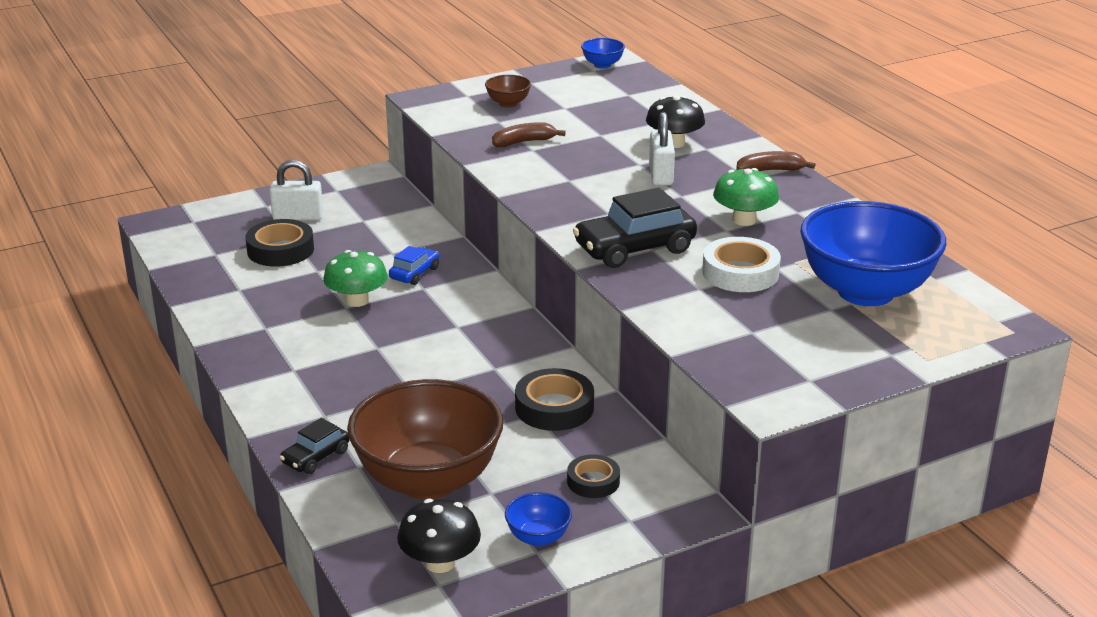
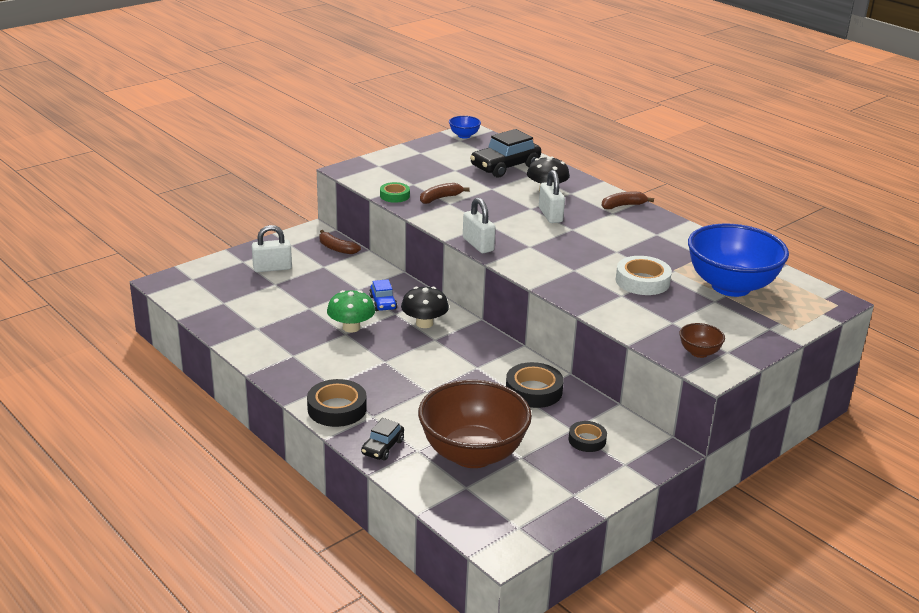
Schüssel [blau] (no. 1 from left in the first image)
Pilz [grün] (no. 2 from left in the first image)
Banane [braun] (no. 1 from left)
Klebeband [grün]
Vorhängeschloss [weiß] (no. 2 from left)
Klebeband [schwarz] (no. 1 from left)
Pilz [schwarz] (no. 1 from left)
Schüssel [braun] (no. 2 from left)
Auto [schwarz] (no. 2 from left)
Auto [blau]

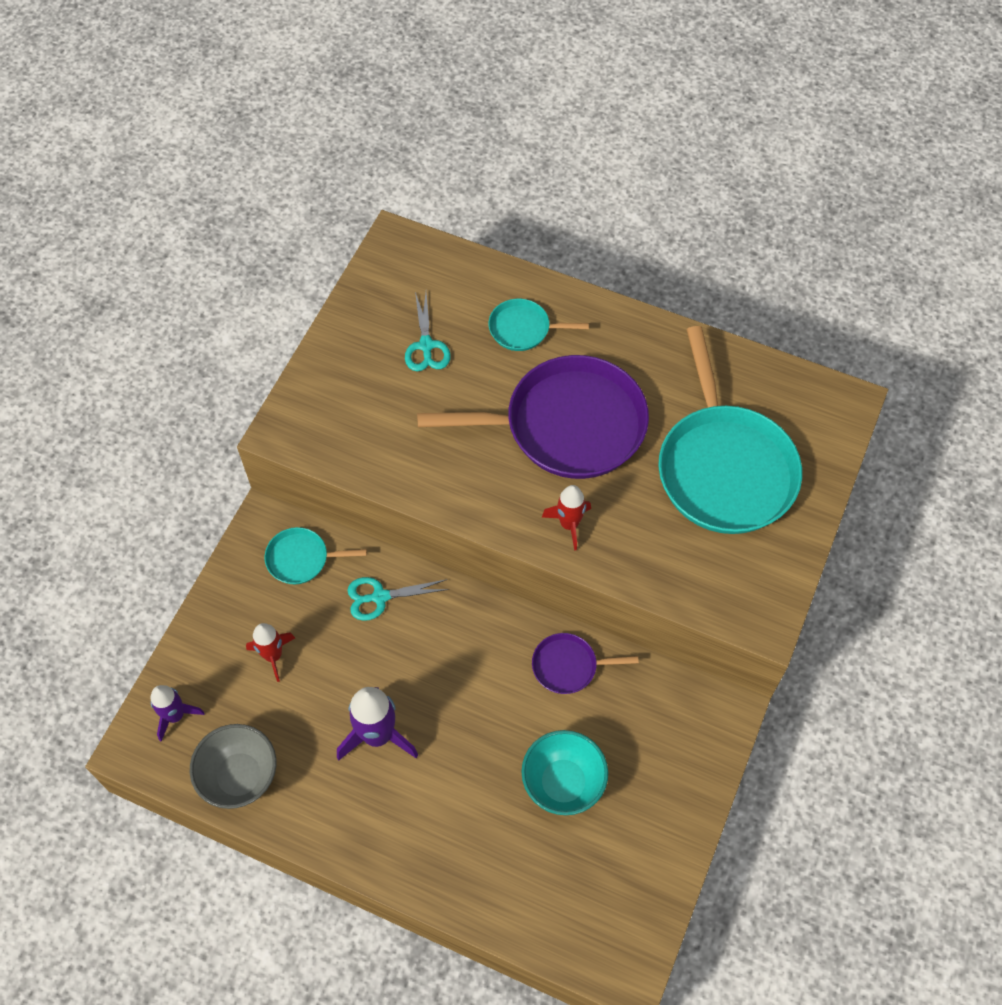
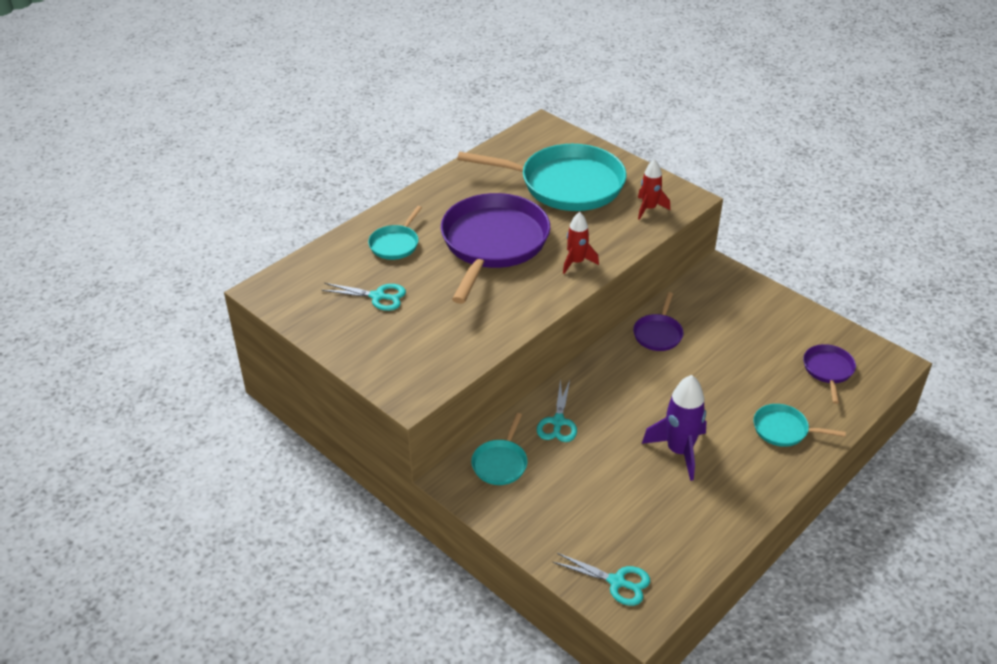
Schüssel [grau]
Schüssel [türkis]
Pfanne [türkis] (no. 4 from left)
Pfanne [lila] (no. 3 from left)
Rakete [rot] (no. 2 from left)
Schere [türkis] (no. 3 from left)

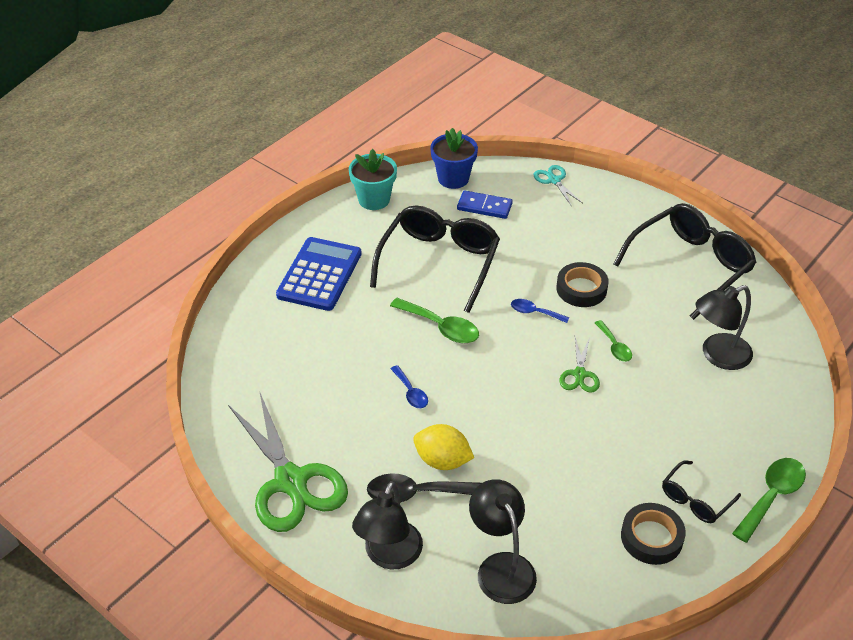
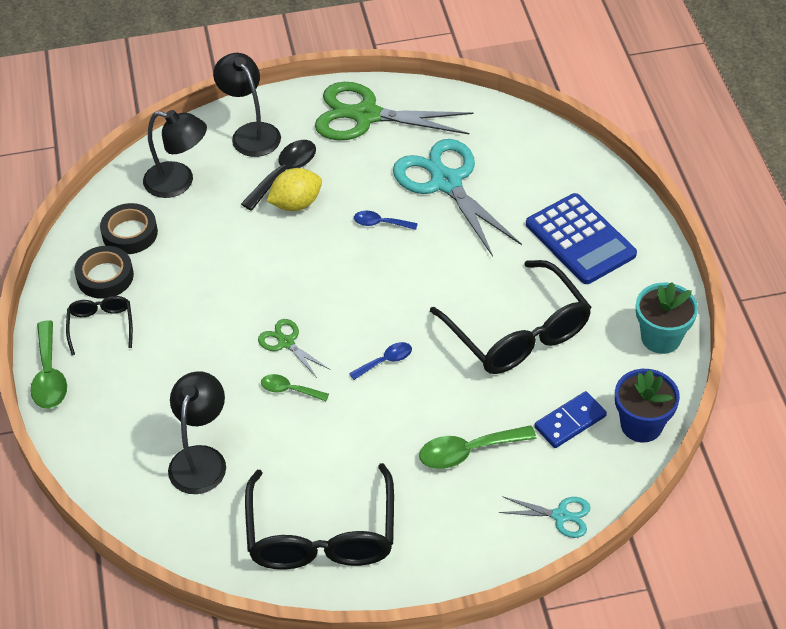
Schere [türkis] (no. 1 from left)
Löffel [grün] (no. 3 from left)
Klebeband [schwarz] (no. 2 from left)

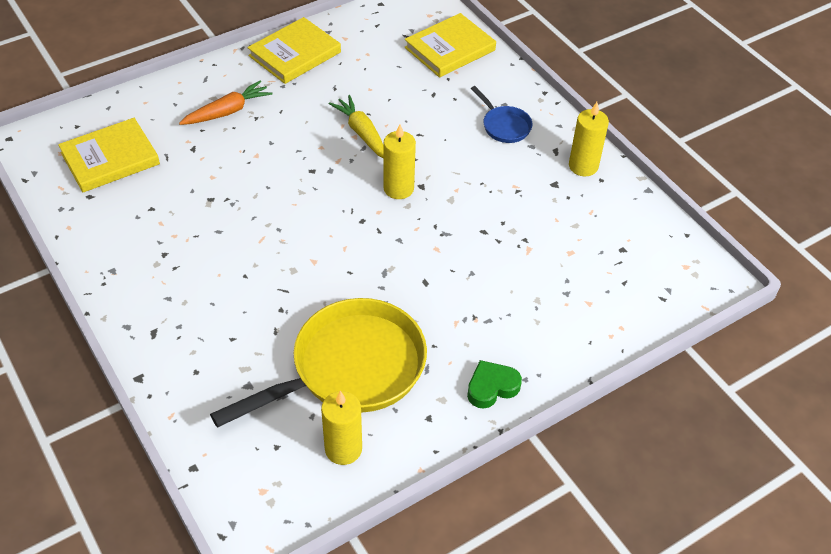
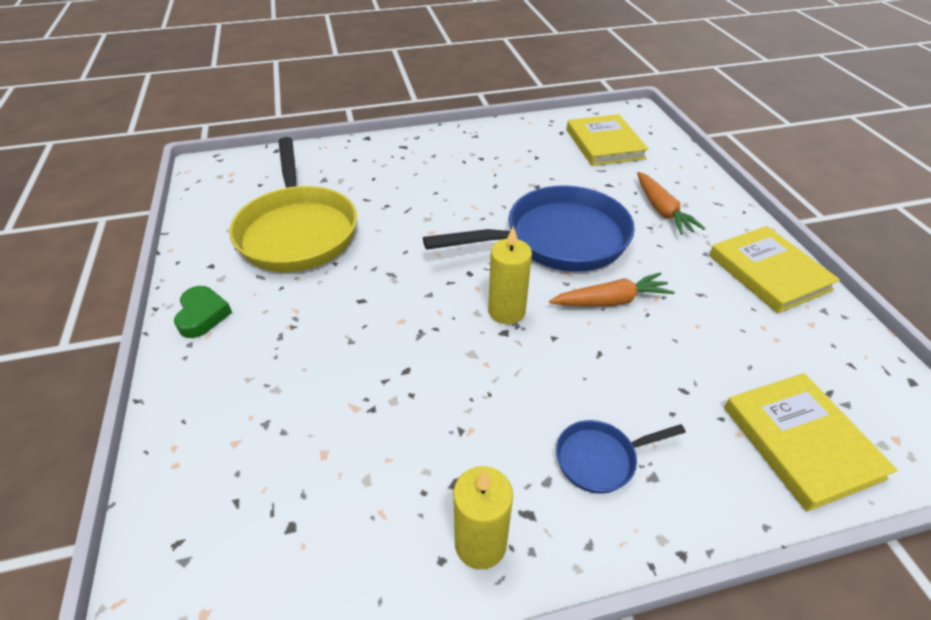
Kerze [gelb] (no. 1 from left in the first image)
Pfanne [blau] (no. 1 from left)
Karotte [orange] (no. 1 from left)

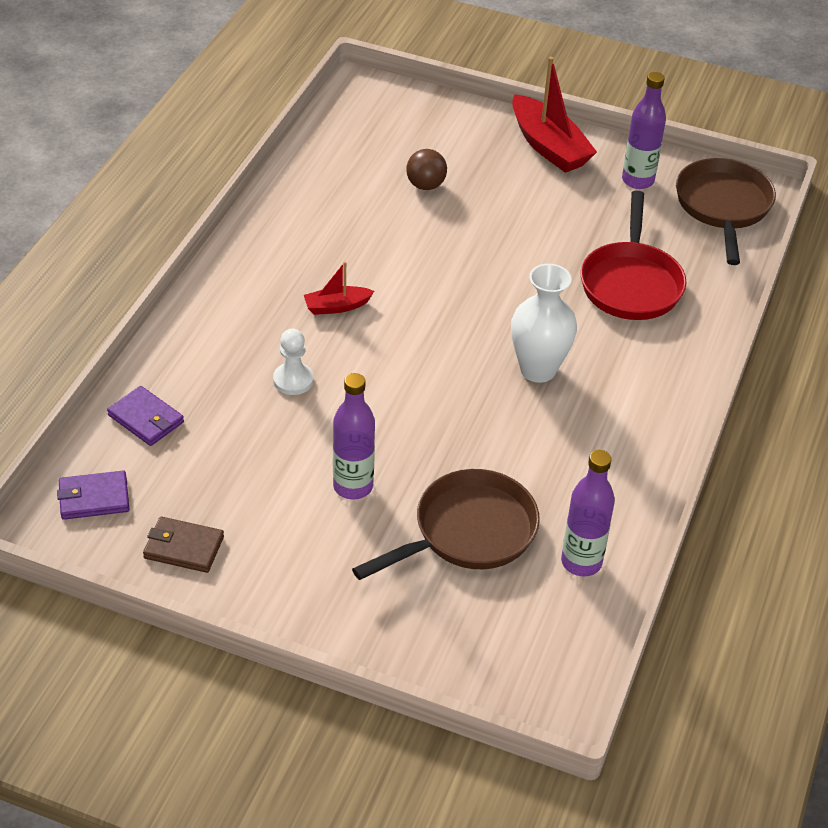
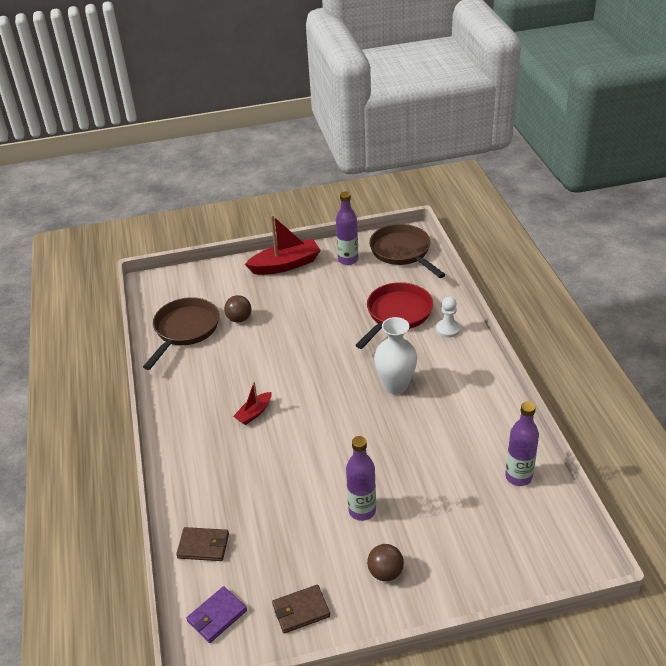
Ball [braun] (no. 2 from left)
Bauer [weiß]
Pfanne [braun] (no. 1 from left)
Geldbörse [braun] (no. 1 from left)
Boot [rot] (no. 2 from left)
Pfanne [rot]

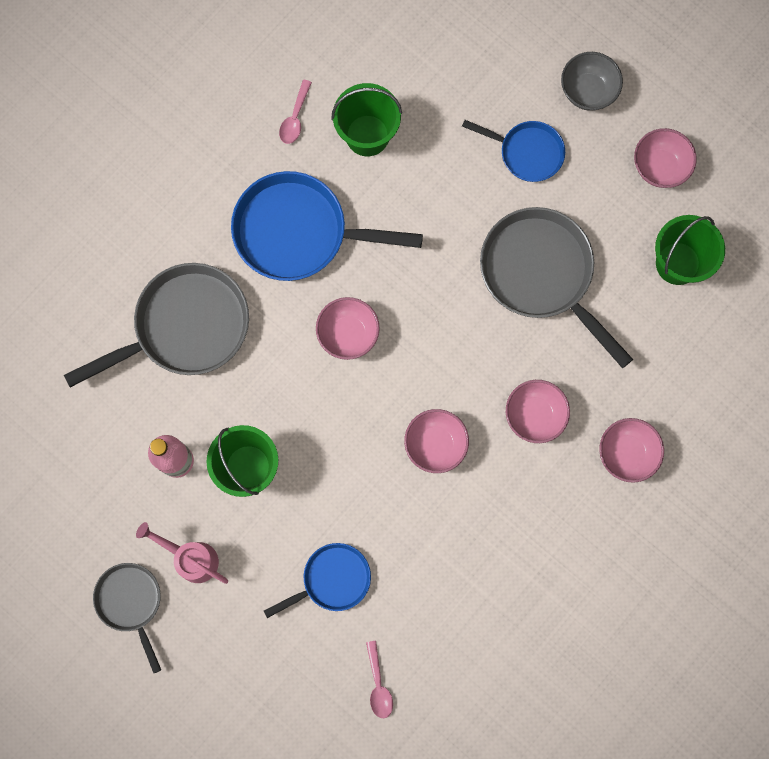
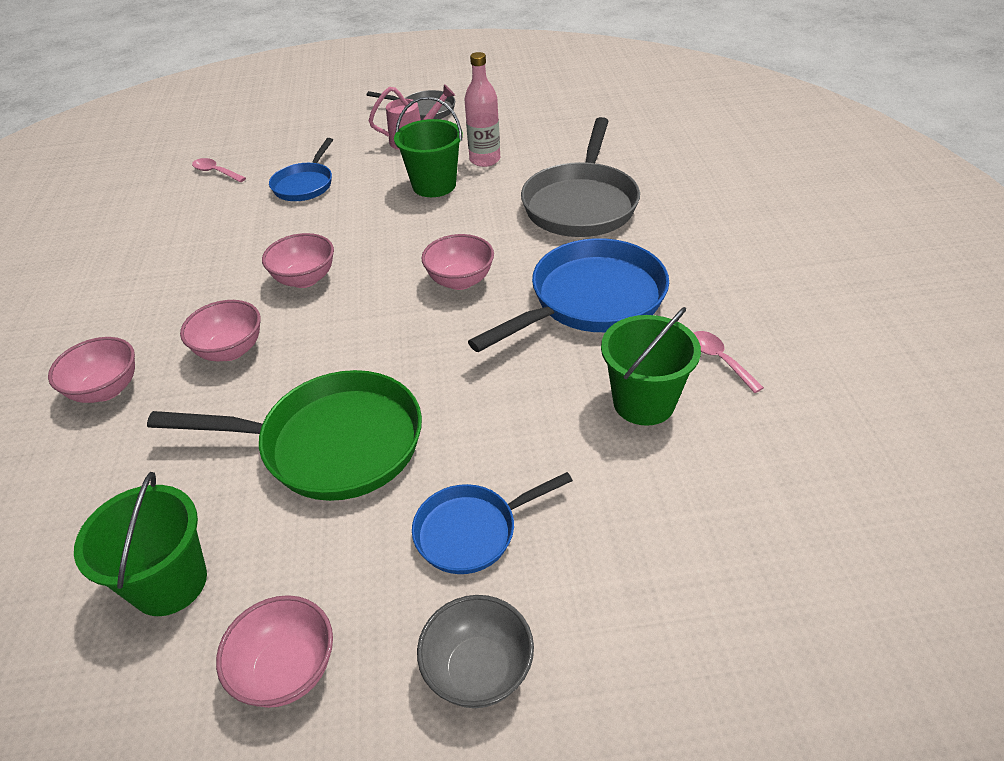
Pfanne [grün]

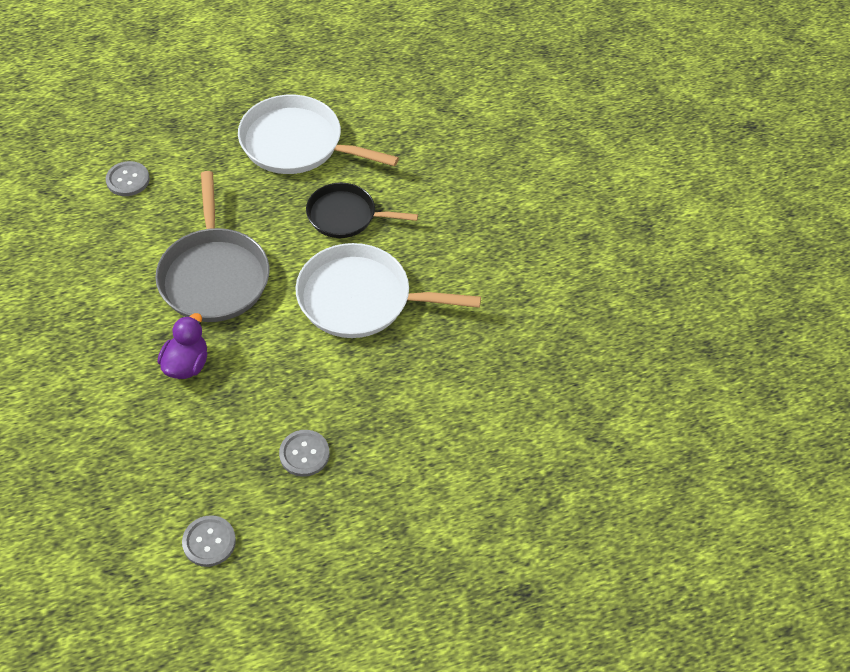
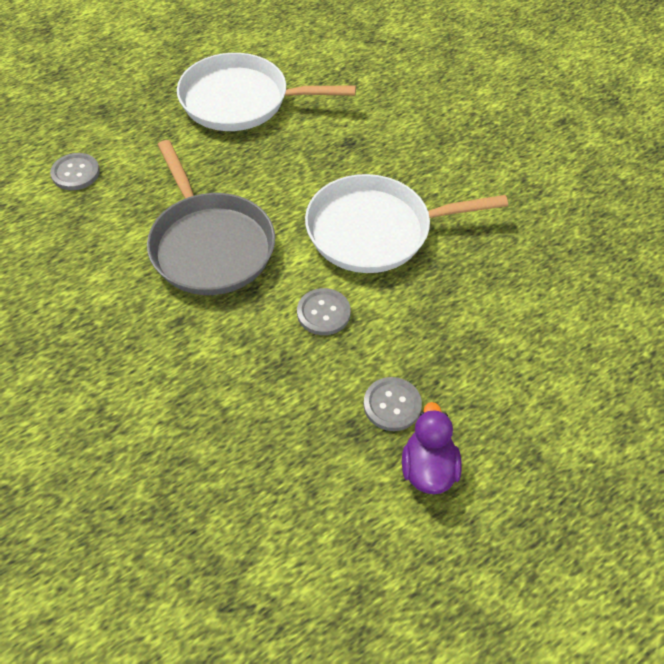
Pfanne [schwarz]
Ente [lila]
Knopf [grau] (no. 2 from left)

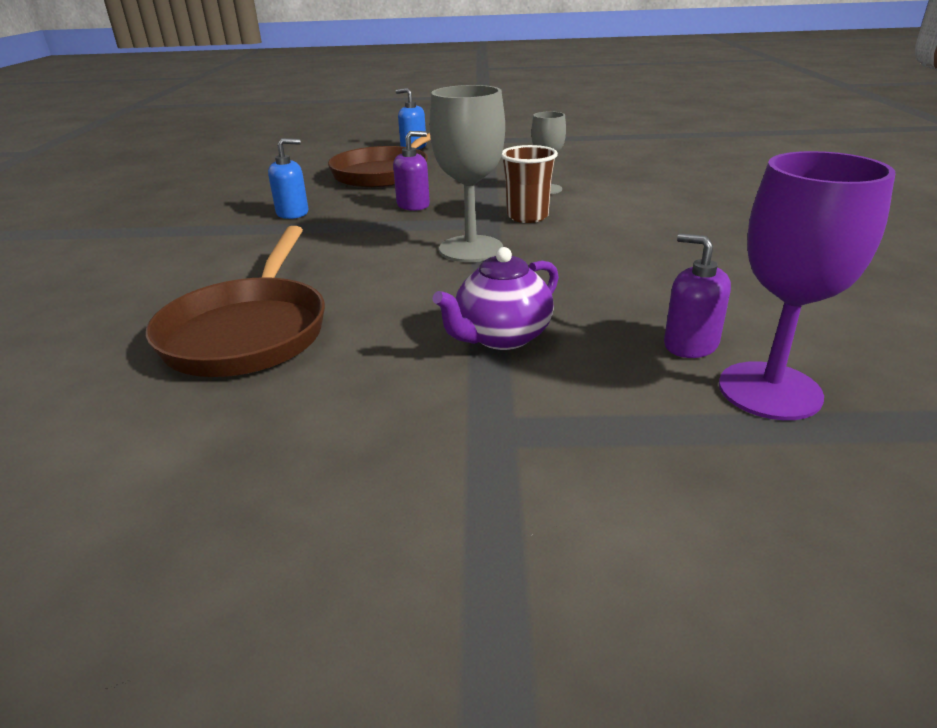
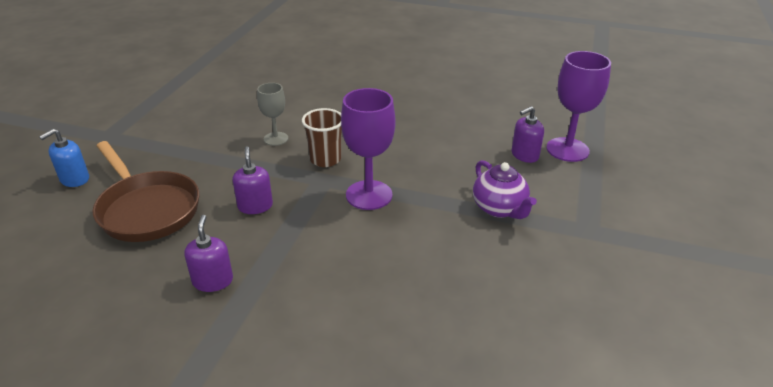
Pfanne [braun] (no. 1 from left in the first image)
Seifenspender [lila] (no. 1 from left)
Kelch [lila] (no. 1 from left)

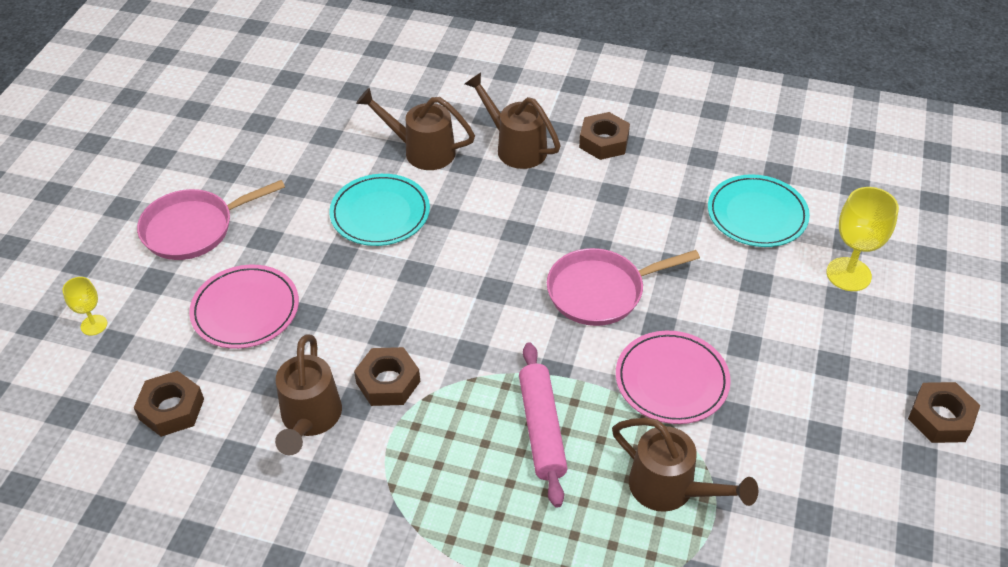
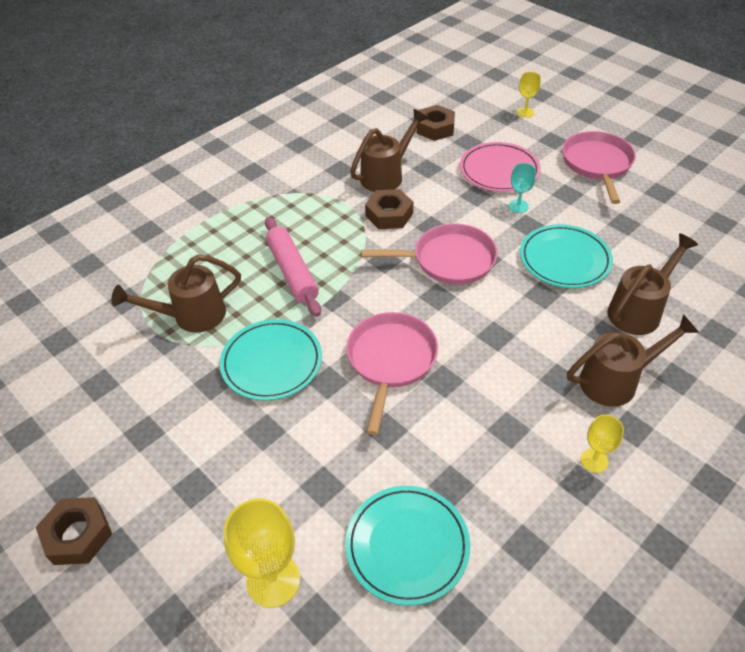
Pfanne [rosa] (no. 2 from left)
Kelch [türkis]
Kelch [gelb] (no. 3 from left)
Teller [türkis] (no. 1 from left)
Gießkanne [braun] (no. 2 from left)
Nudelholz [rosa]

